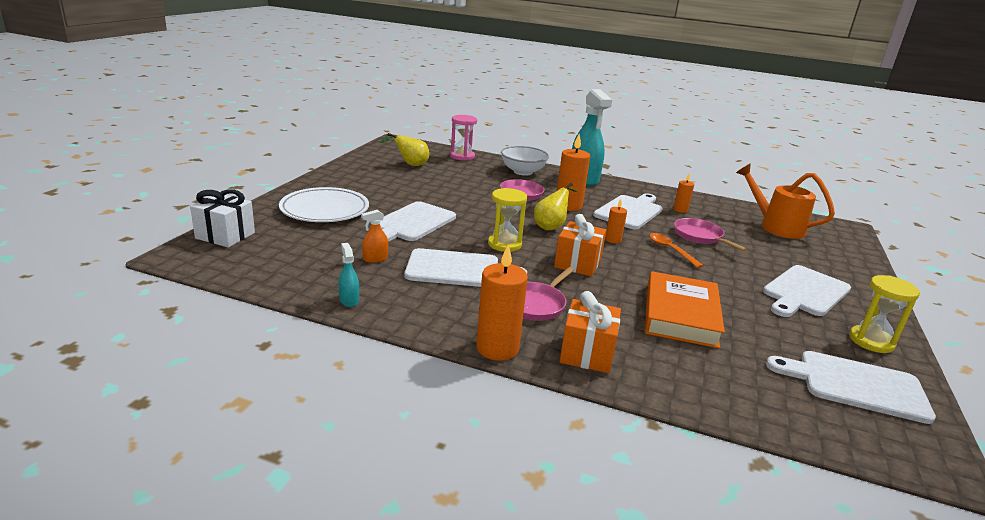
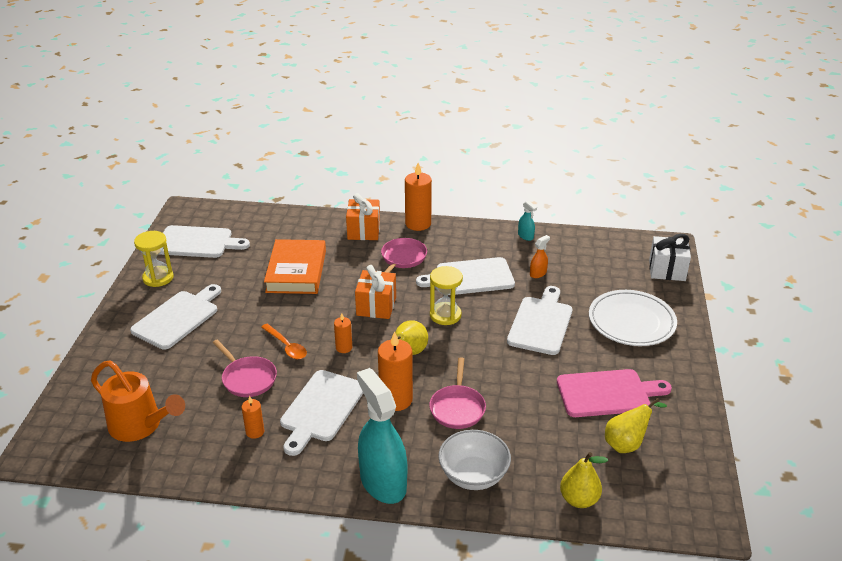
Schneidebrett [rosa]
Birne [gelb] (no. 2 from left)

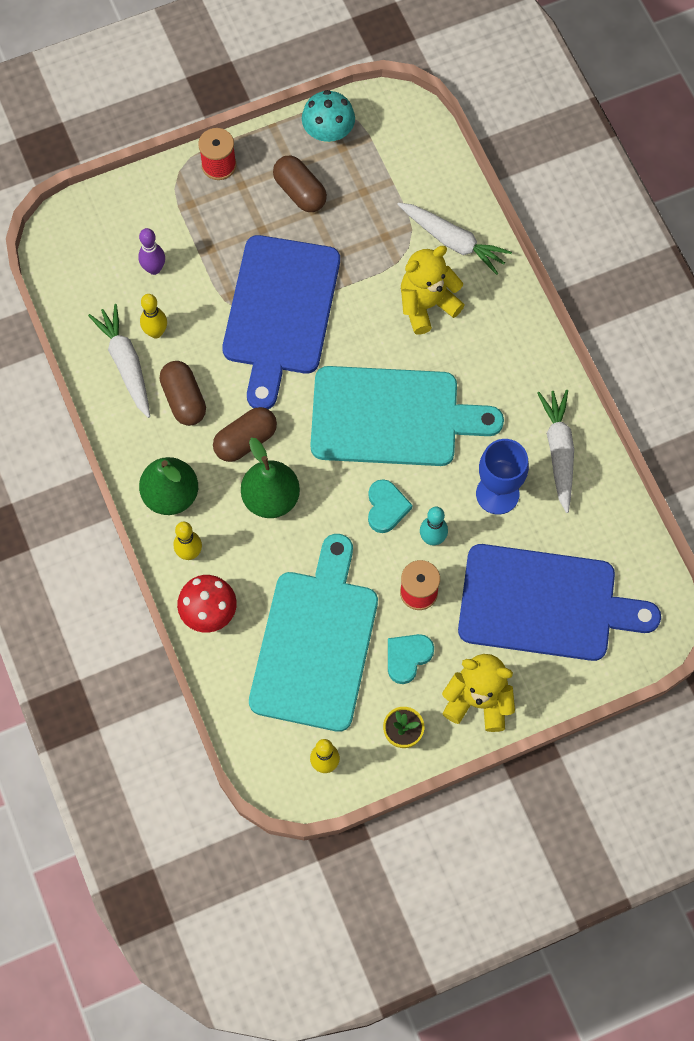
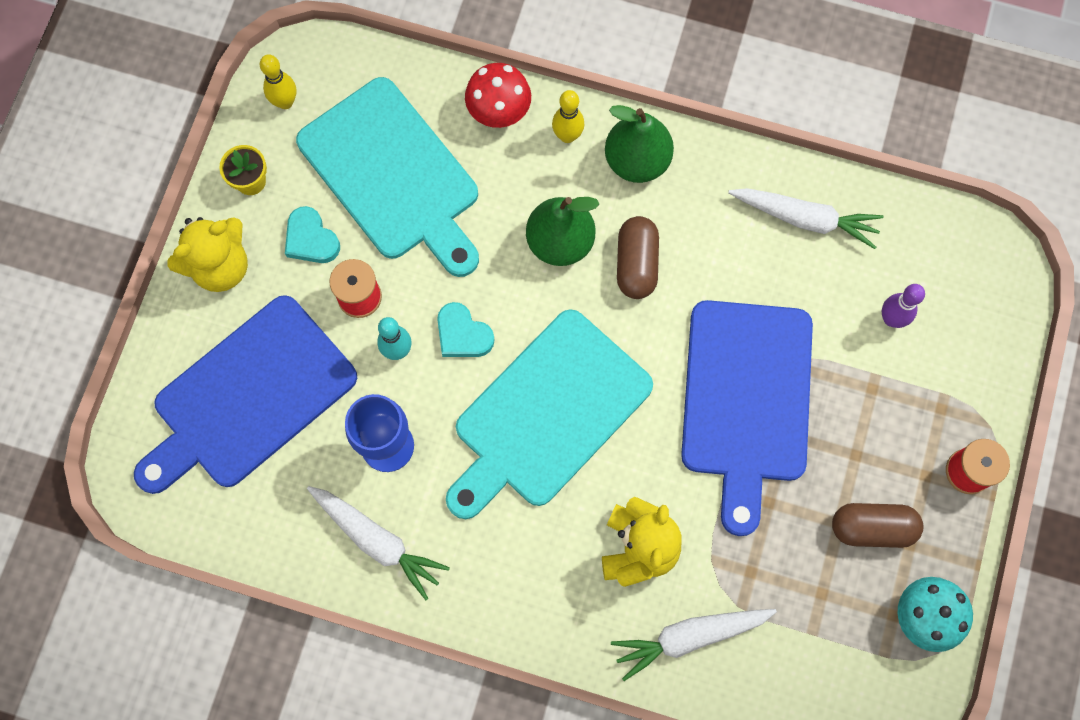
Bowlingkegel [gelb] (no. 1 from left in the first image)
Kapsel [braun] (no. 1 from left in the first image)
Schneidebrett [blau] (no. 2 from left)
Herz [türkis] (no. 1 from left)

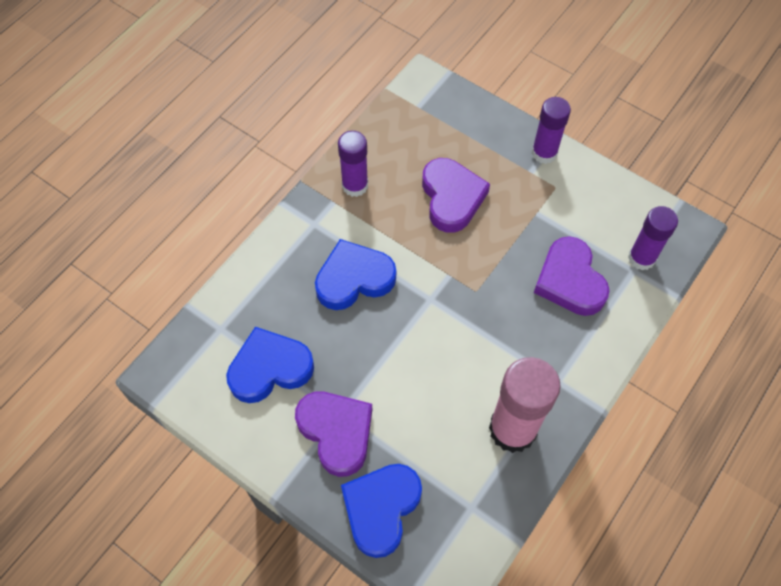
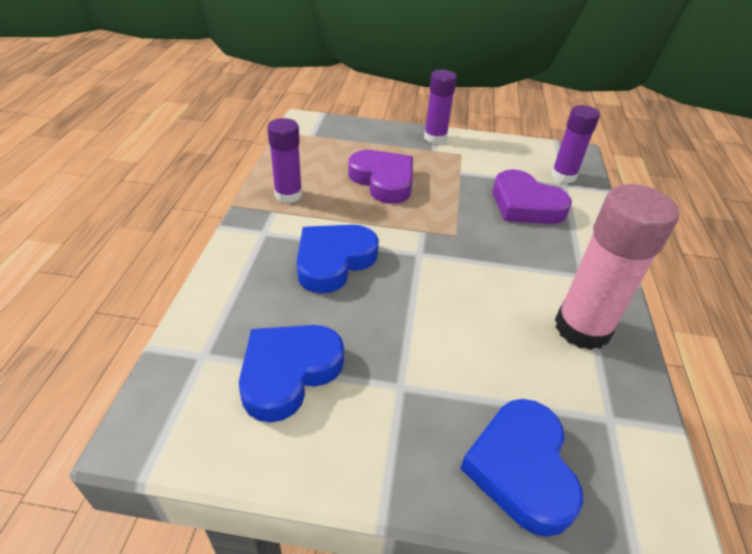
Herz [lila] (no. 1 from left in the first image)

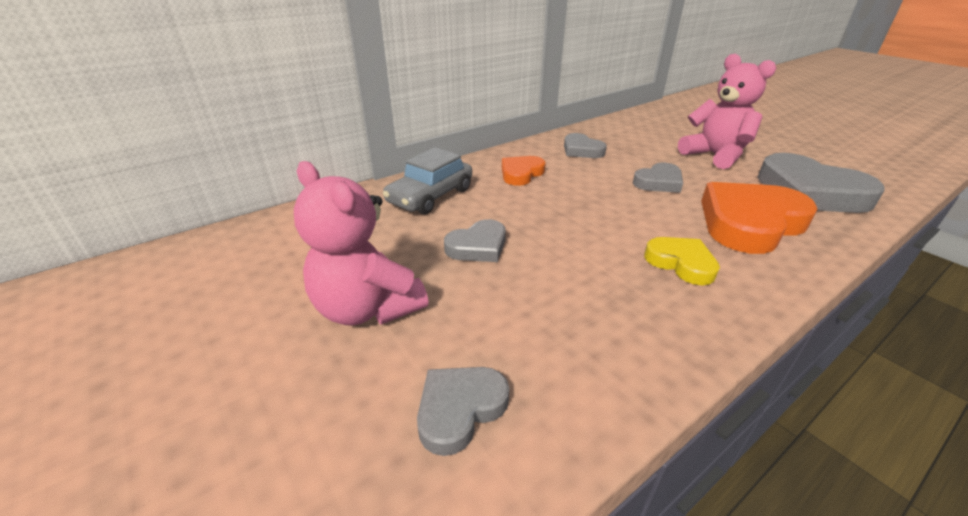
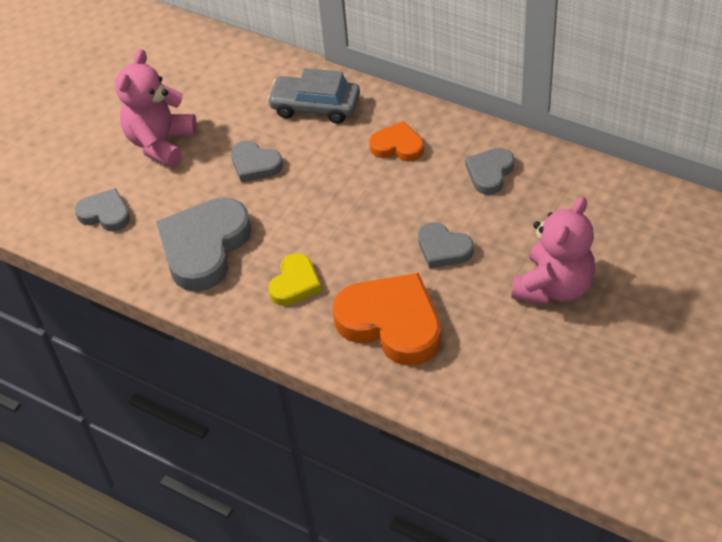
Herz [grau] (no. 2 from left)

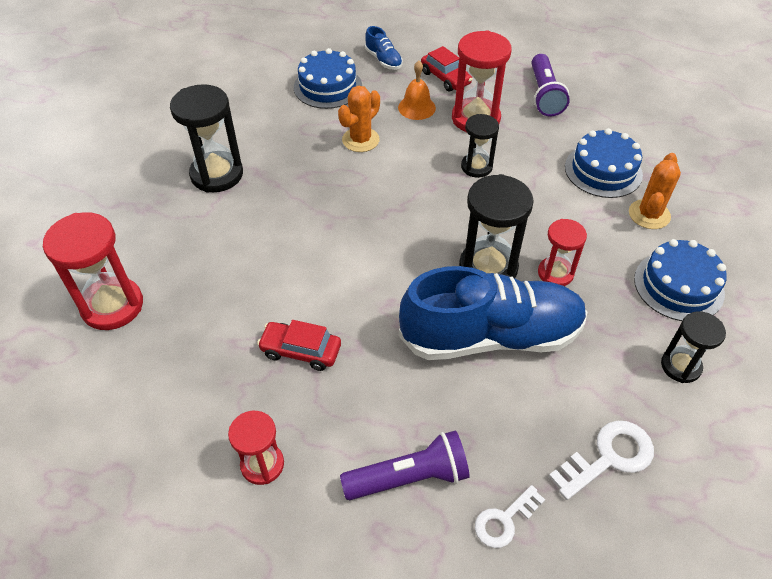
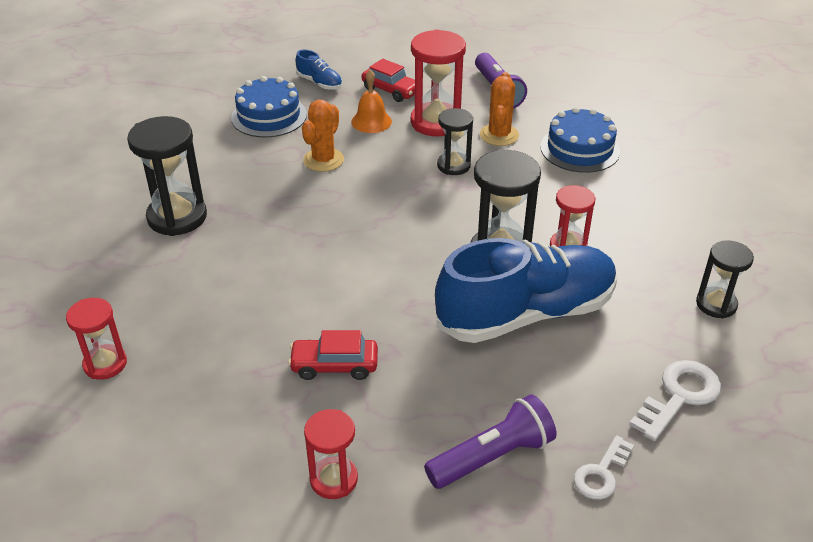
Kuchen [blau] (no. 3 from left in the first image)
Kaktus [orange] (no. 2 from left)
Sanduhr [rot] (no. 1 from left)

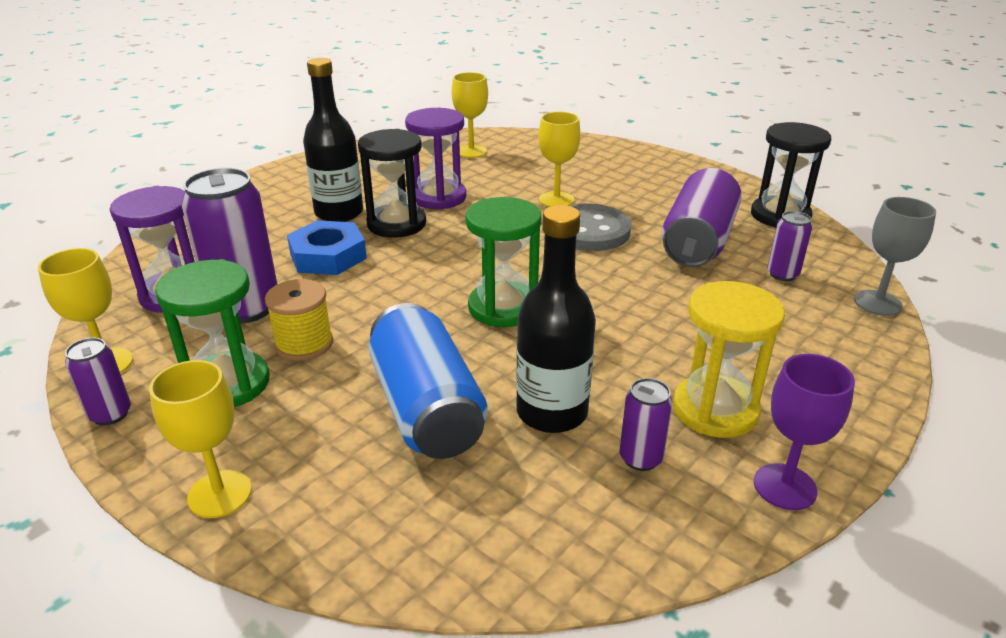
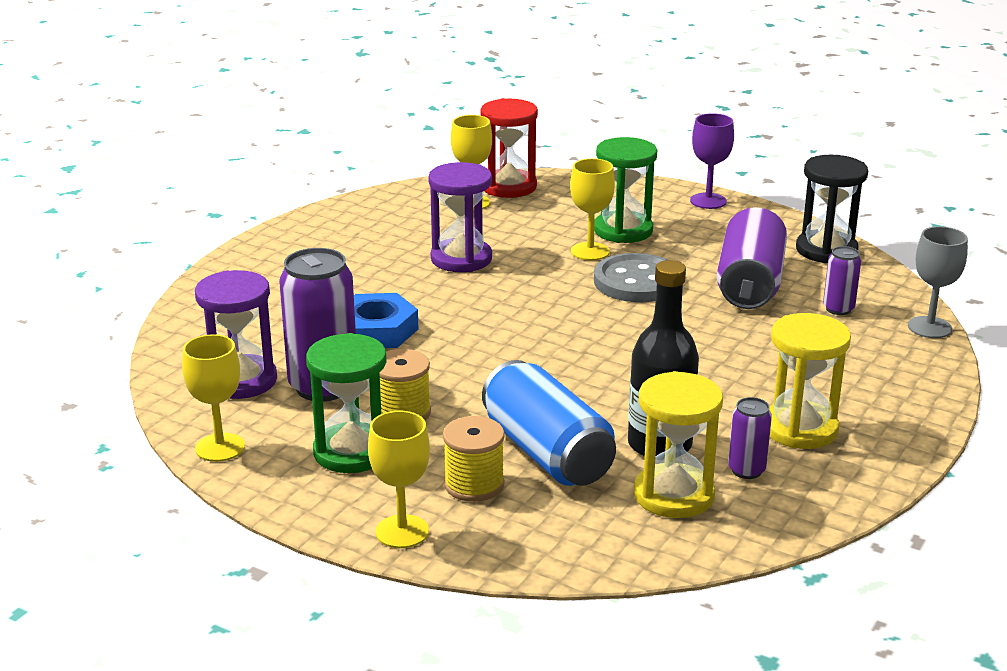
Dose [lila] (no. 1 from left in the first image)
Flasche [schwarz] (no. 1 from left in the first image)
Sanduhr [schwarz] (no. 1 from left in the first image)
Garnrolle [gelb] (no. 2 from left)
Sanduhr [rot]
Sanduhr [gelb] (no. 1 from left)
Sanduhr [grün] (no. 2 from left)
Kelch [lila]

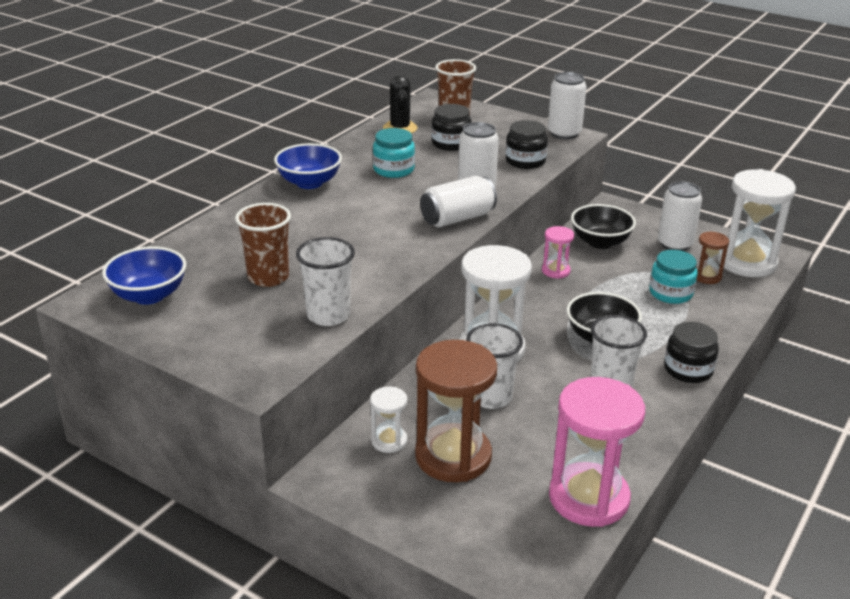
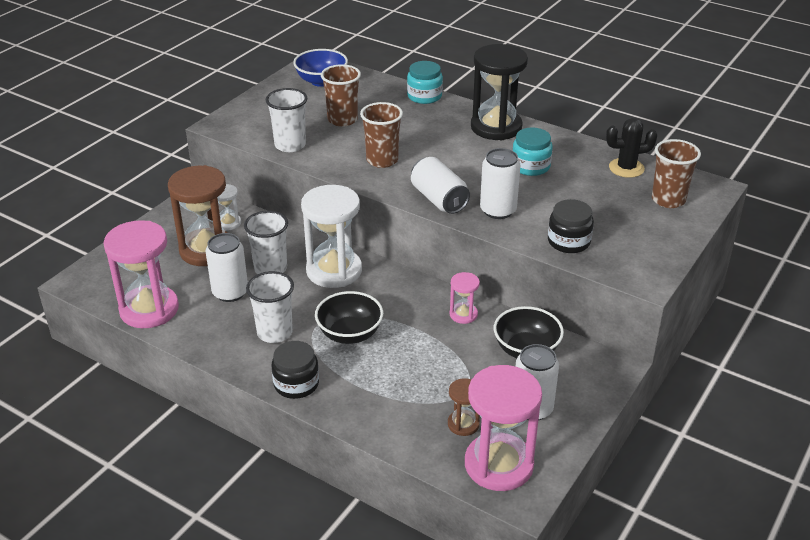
Einmachglas [schwarz] (no. 1 from left in the first image)
Becher [braun] (no. 2 from left)
Dose [weiß] (no. 1 from left)
Einmachglas [türkis] (no. 1 from left)
Sanduhr [schwarz]
Sanduhr [rosa] (no. 3 from left)

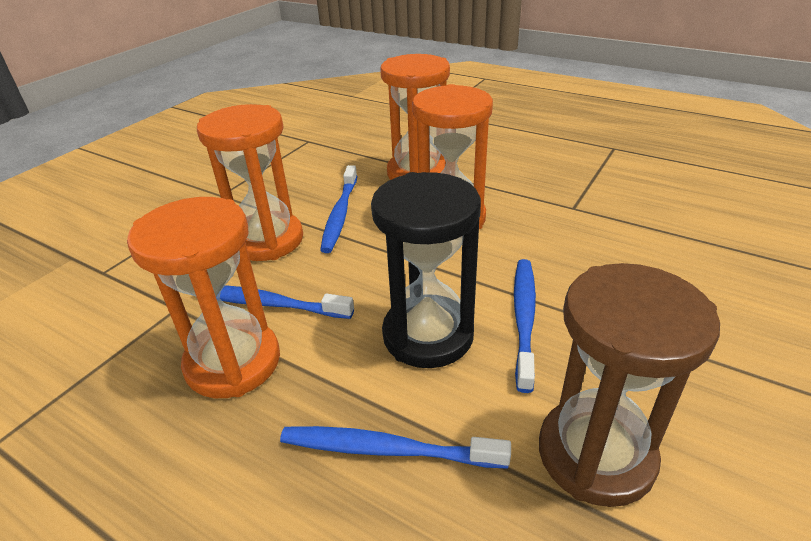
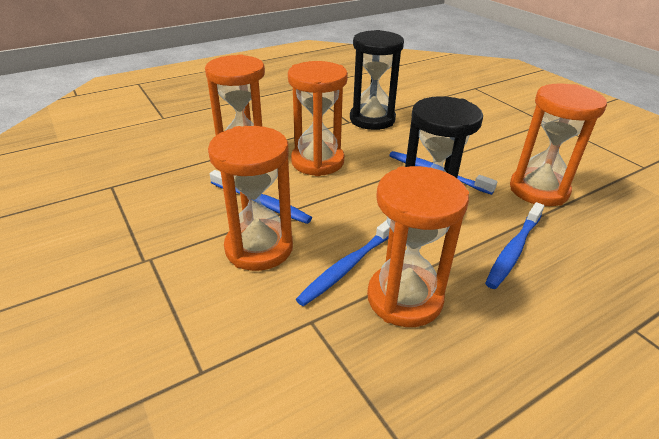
Sanduhr [schwarz] (no. 1 from left)
Sanduhr [orange] (no. 5 from left)

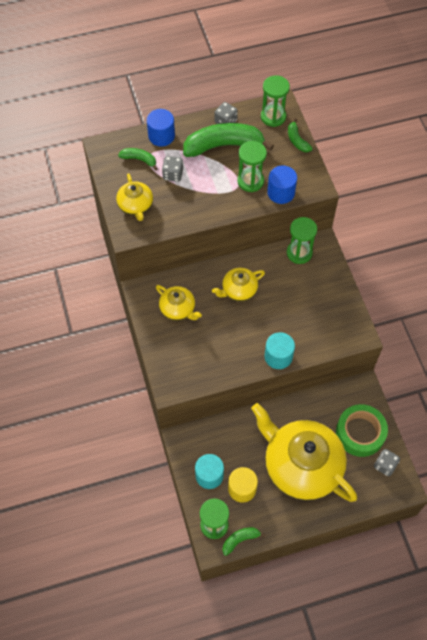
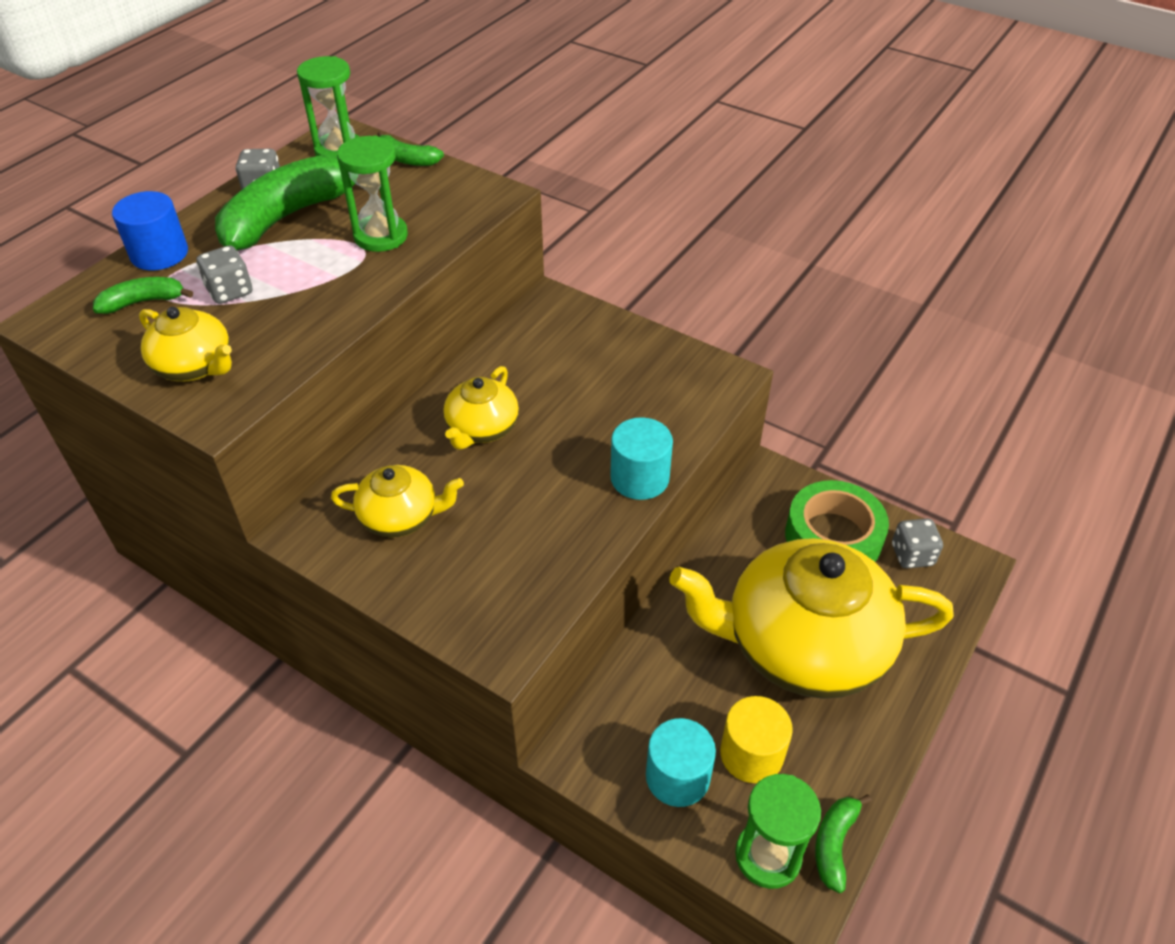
Vollzylinder [blau] (no. 2 from left in the first image)
Sanduhr [grün] (no. 4 from left in the first image)

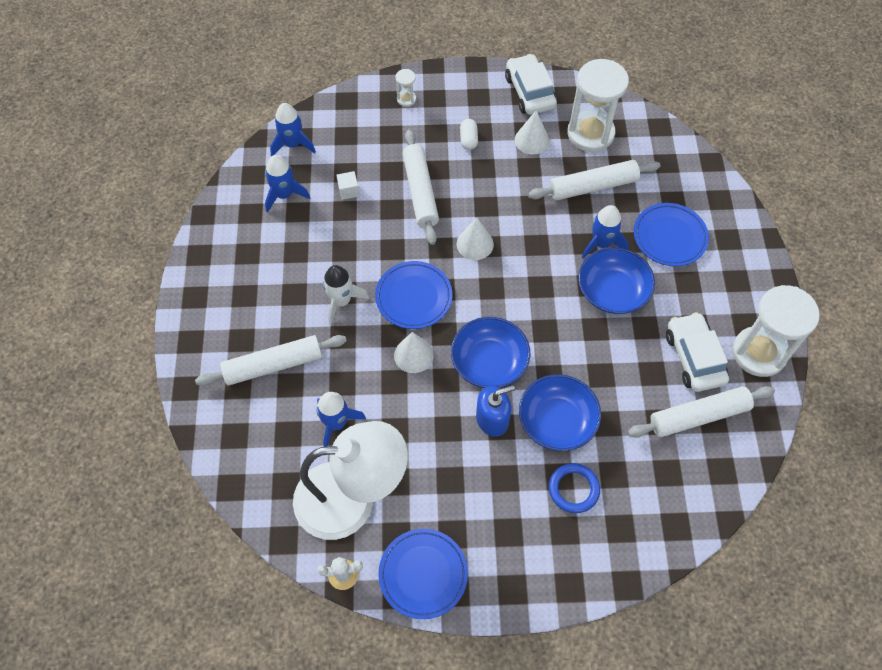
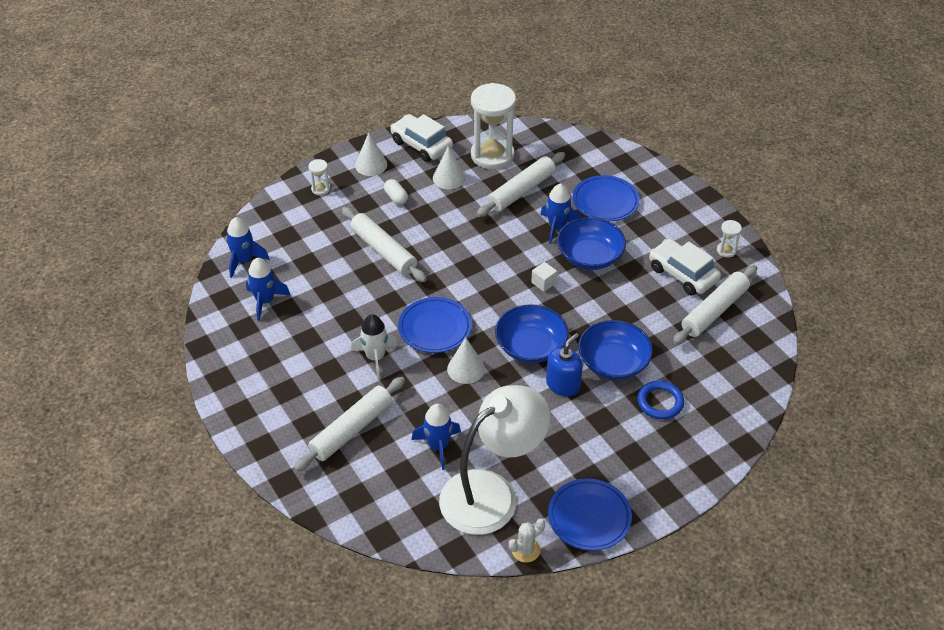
Kubus [weiß]
Kegel [weiß] (no. 1 from left)
Sanduhr [weiß] (no. 3 from left)

